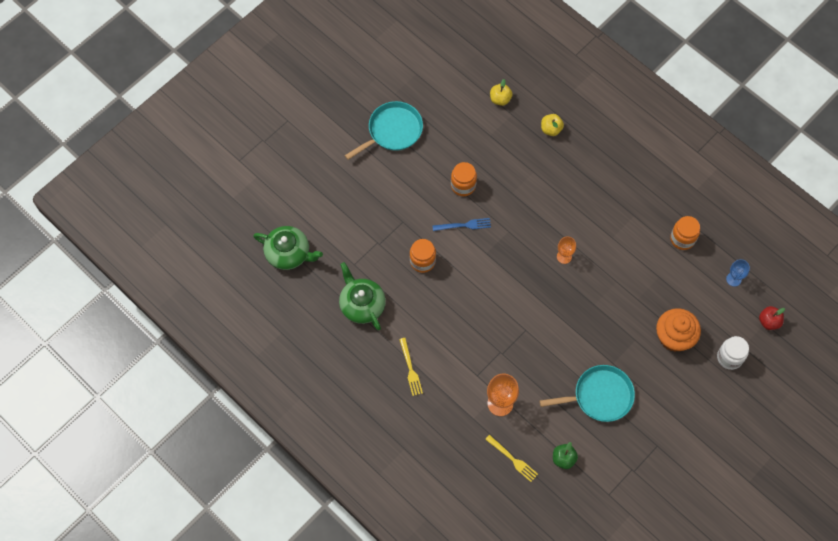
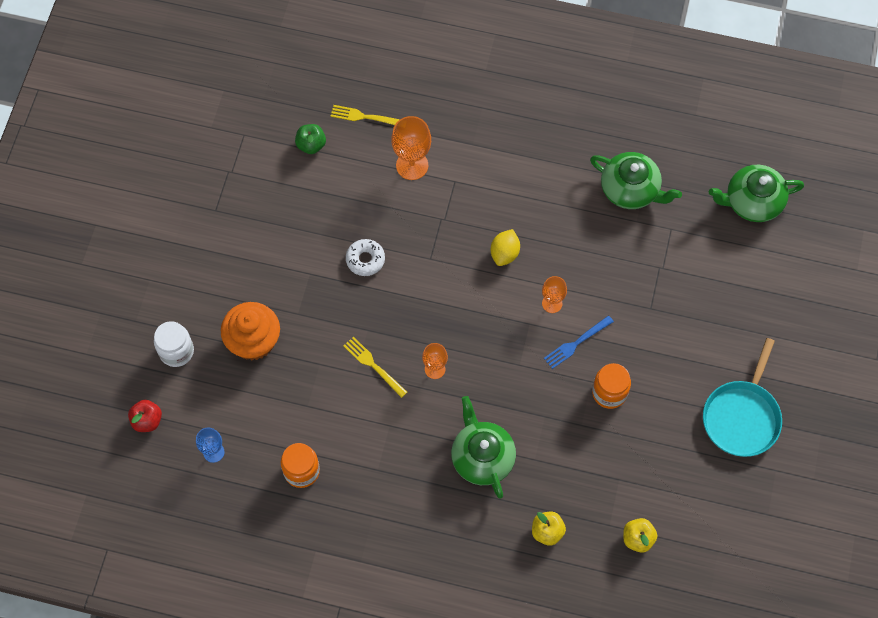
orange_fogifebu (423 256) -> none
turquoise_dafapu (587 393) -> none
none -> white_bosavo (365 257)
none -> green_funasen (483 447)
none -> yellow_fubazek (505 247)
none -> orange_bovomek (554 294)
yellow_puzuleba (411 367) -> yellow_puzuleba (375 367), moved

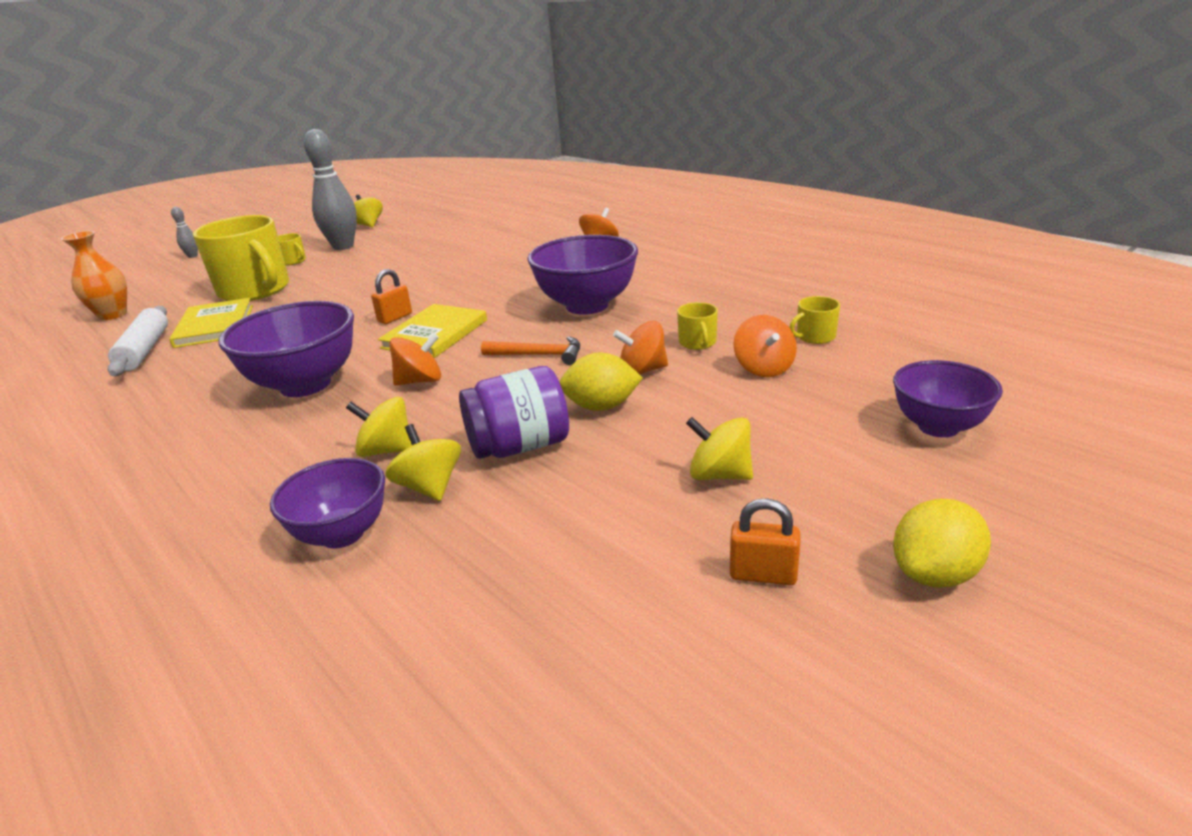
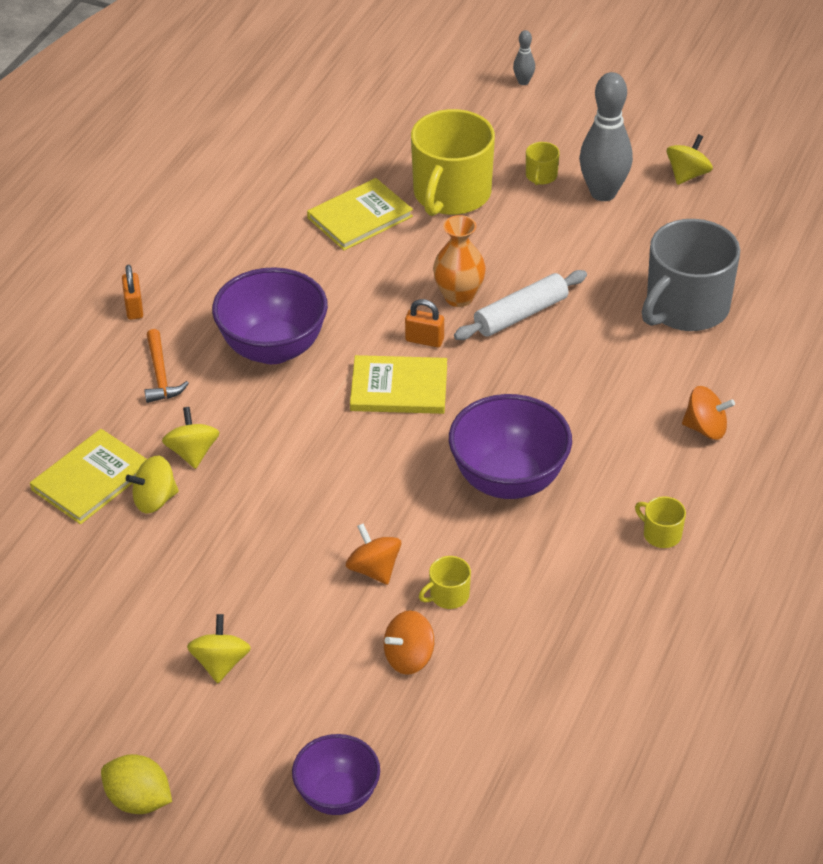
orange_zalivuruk (415 359) -> none
purple_fogifebu (514 412) -> none
yellow_fubazek (601 382) -> none
none -> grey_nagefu (691 275)
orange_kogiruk (94 275) -> orange_kogiruk (459 261), moved
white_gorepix (137 341) -> white_gorepix (520 305), moved
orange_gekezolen (530 351) -> orange_gekezolen (166 366), moved
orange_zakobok (765 541) -> orange_zakobok (132 292), moved
yellow_nagefu (814 320) -> yellow_nagefu (660 522), moved
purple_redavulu (327 503) -> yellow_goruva (88 476)
yellow_zalivuruk (423 462) -> yellow_zalivuruk (152 484), 150 degrees counterclockwise

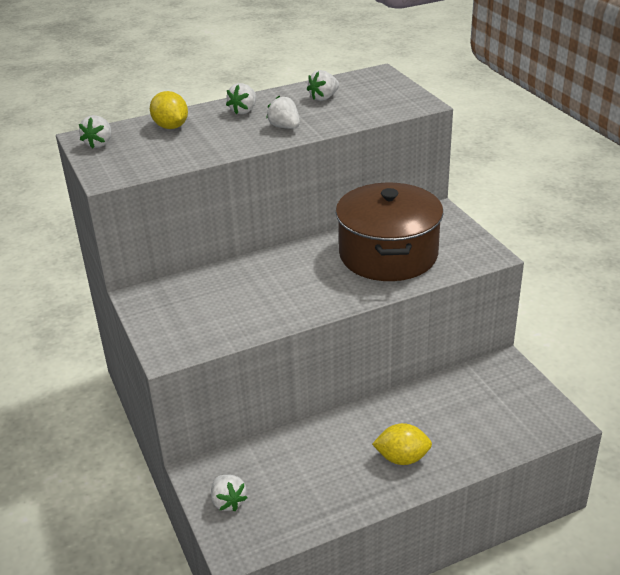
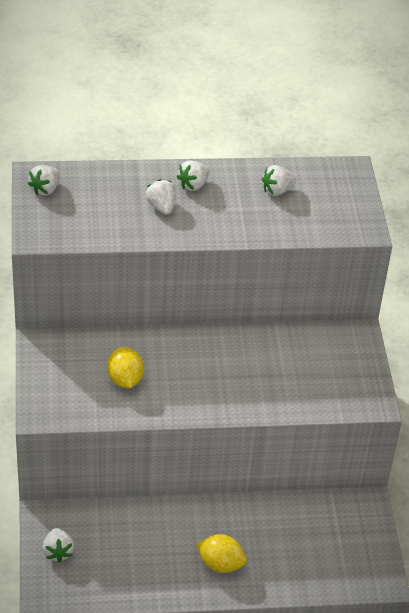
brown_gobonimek (389 232) -> none
yellow_fubazek (169 110) -> yellow_fubazek (125 367), moved
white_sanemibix (283 112) -> white_sanemibix (161 197), moved

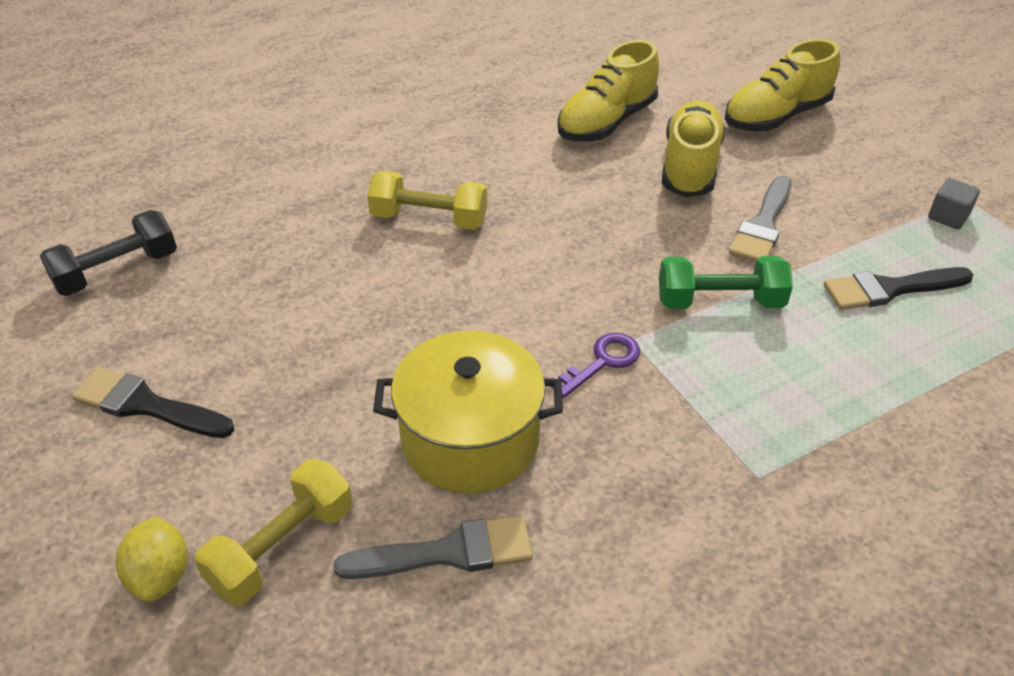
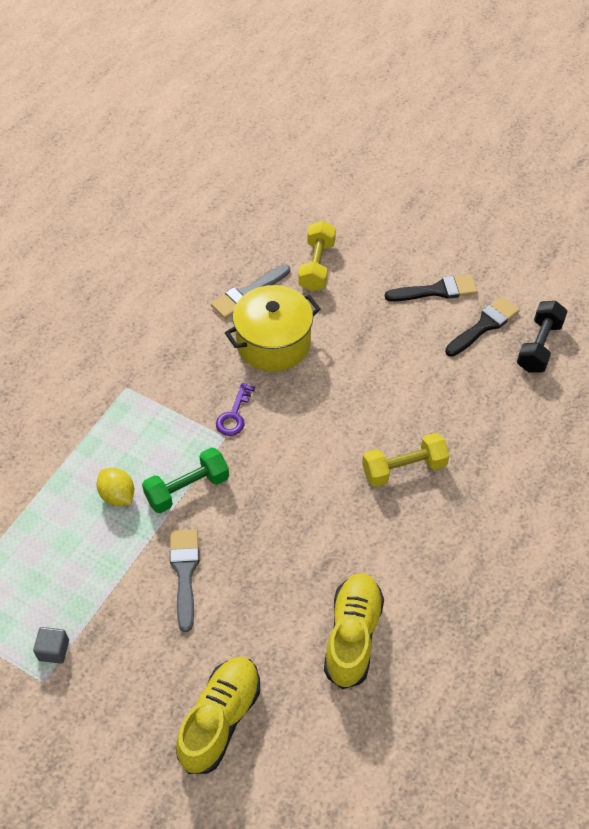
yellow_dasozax (694 149) -> none
yellow_fubazek (152 559) -> yellow_fubazek (115 487), moved
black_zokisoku (898 288) -> black_zokisoku (482 326), moved

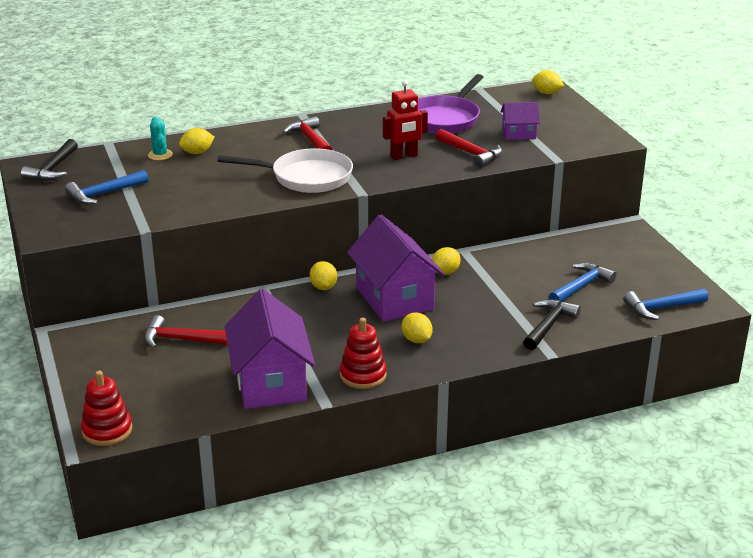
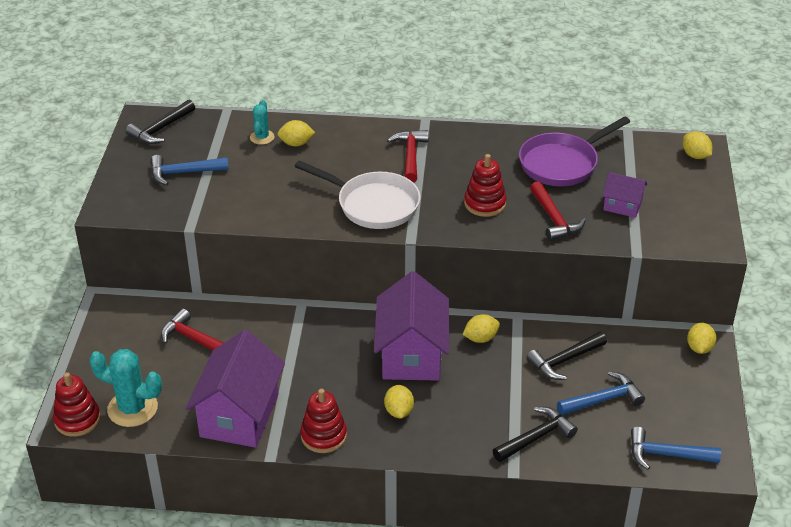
none -> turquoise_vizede (125 388)
none -> black_gekezolen (566 356)
yellow_fubazek (323 275) -> yellow_fubazek (702 338), moved
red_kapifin (405 120) -> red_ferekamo (485 185)

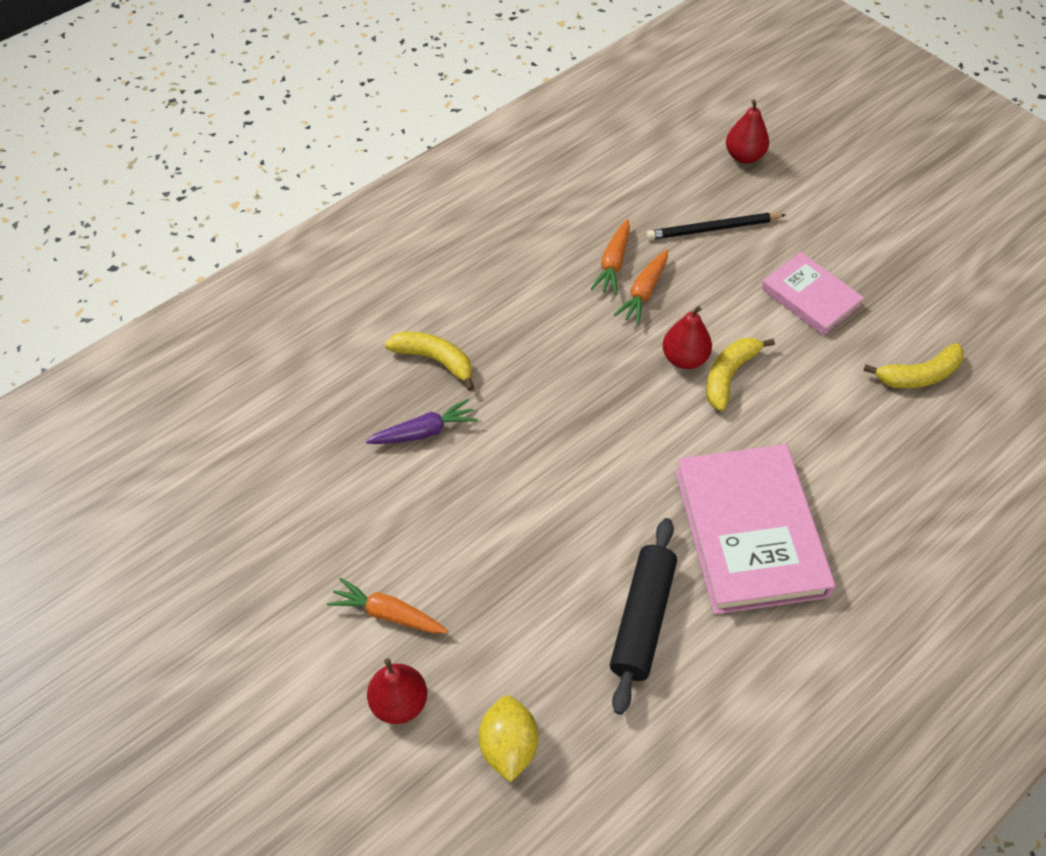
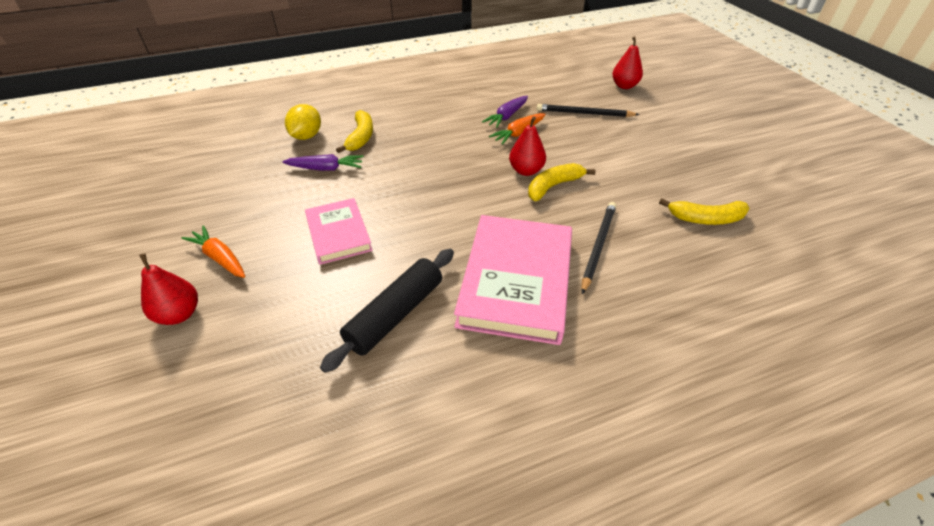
none -> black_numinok (598 248)
yellow_fubazek (508 739) -> yellow_fubazek (303 122), moved
pink_goruva (812 294) -> pink_goruva (339 231), moved
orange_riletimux (610 257) -> purple_riletimux (505 112)
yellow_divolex (430 361) -> yellow_divolex (354 131), 45 degrees clockwise

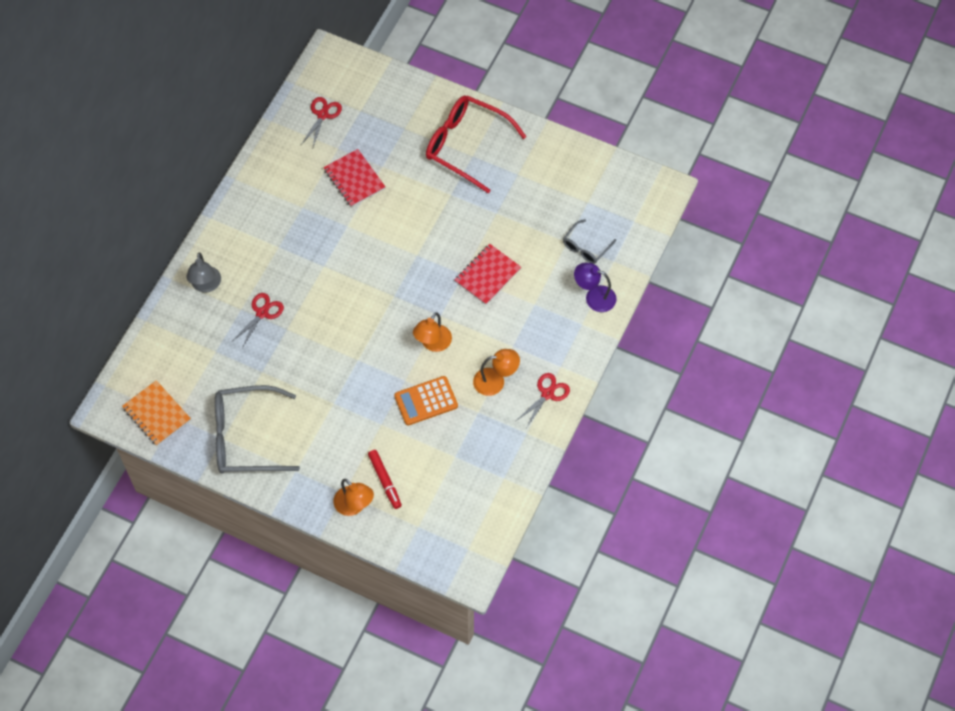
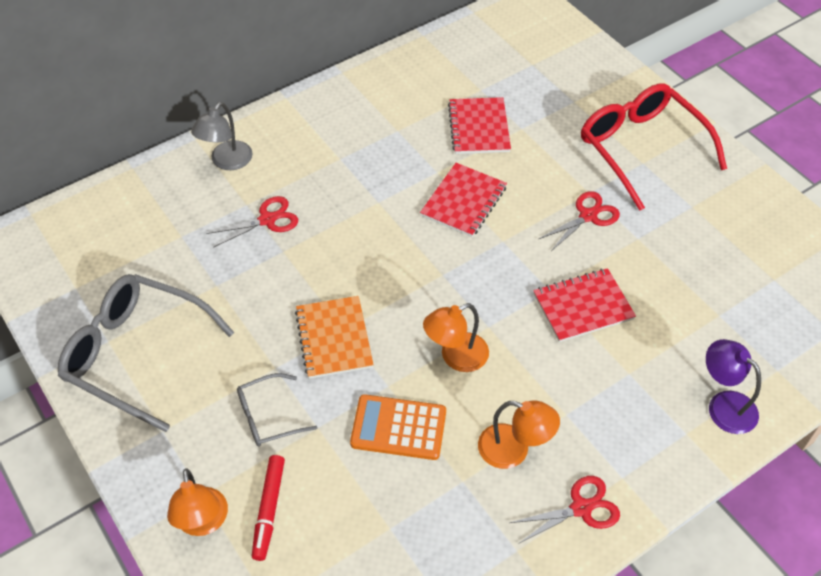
none -> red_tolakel (463 200)
orange_tolakel (156 413) -> orange_tolakel (334 337), moved
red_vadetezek (321 122) -> red_vadetezek (579 221), moved
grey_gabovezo (589 241) -> grey_gabovezo (277 409), moved

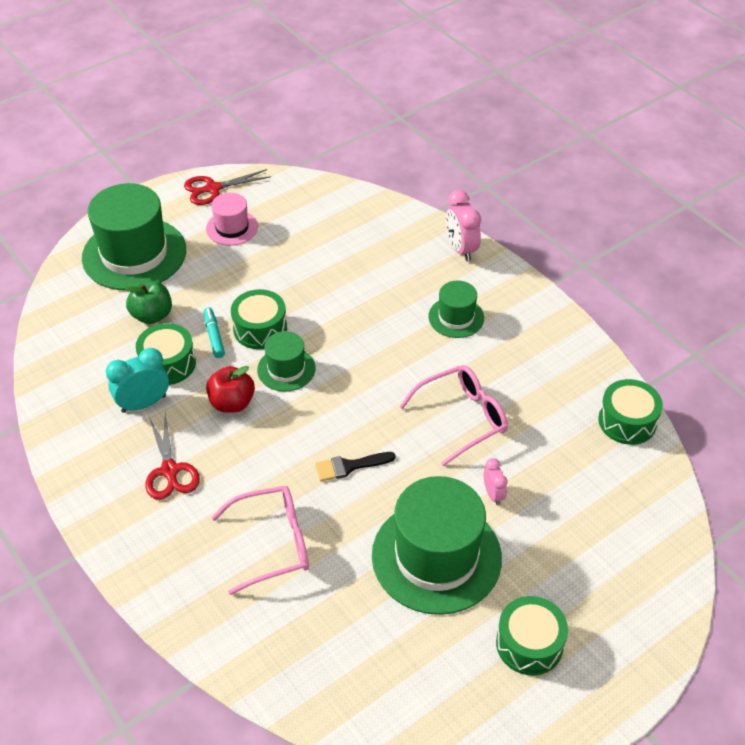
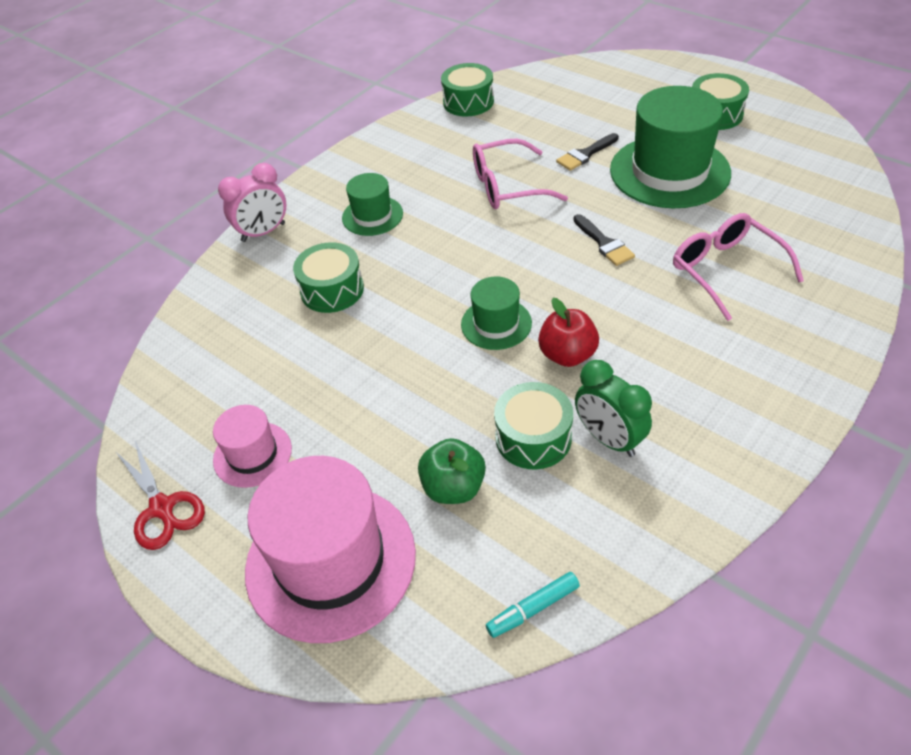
red_vadetezek (172 456) -> none
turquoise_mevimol (214 332) -> turquoise_mevimol (533 605), moved
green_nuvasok (259 319) -> green_nuvasok (328 277), moved
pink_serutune (495 481) -> black_zokisoku (587 152)
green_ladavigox (134 237) -> pink_ladavigox (330 549)
turquoise_serutune (137 380) -> green_serutune (613 408)
pink_gabovezo (453 415) -> pink_gabovezo (520 174), 60 degrees counterclockwise

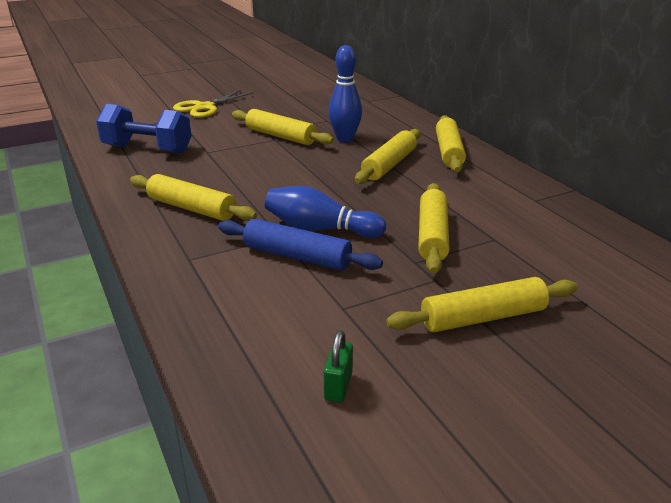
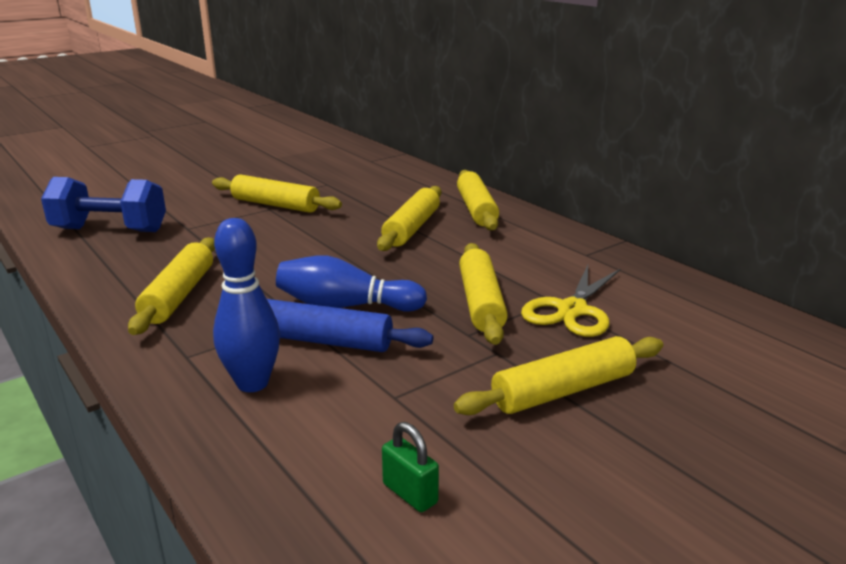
yellow_vadetezek (213 103) -> yellow_vadetezek (571 301), moved
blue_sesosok (345 94) -> blue_sesosok (246 305), moved
yellow_gorepix (193 197) -> yellow_gorepix (171 286), 75 degrees clockwise
green_zakobok (338 366) -> green_zakobok (410 467), 45 degrees counterclockwise

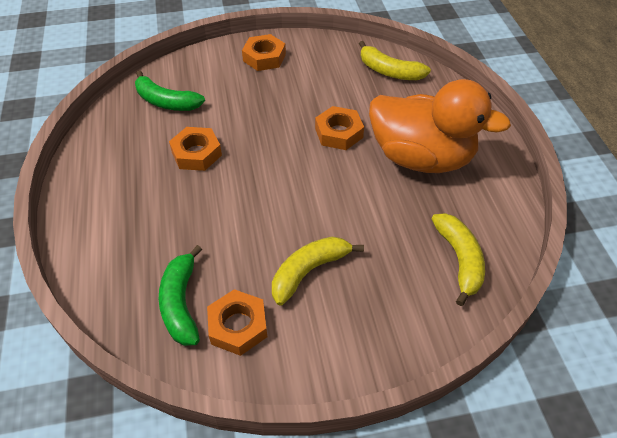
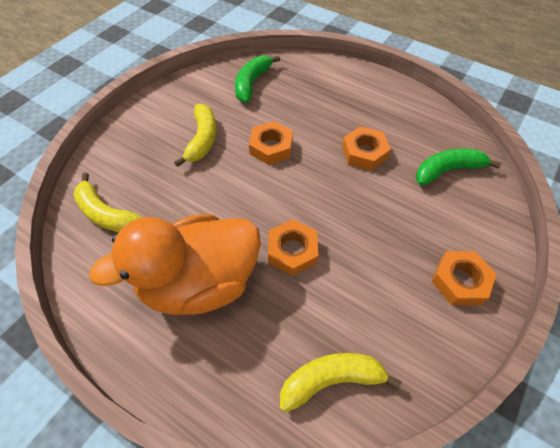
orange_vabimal (237 322) -> orange_vabimal (271 143), moved
green_divolex (180 295) -> green_divolex (257 79), 105 degrees counterclockwise

